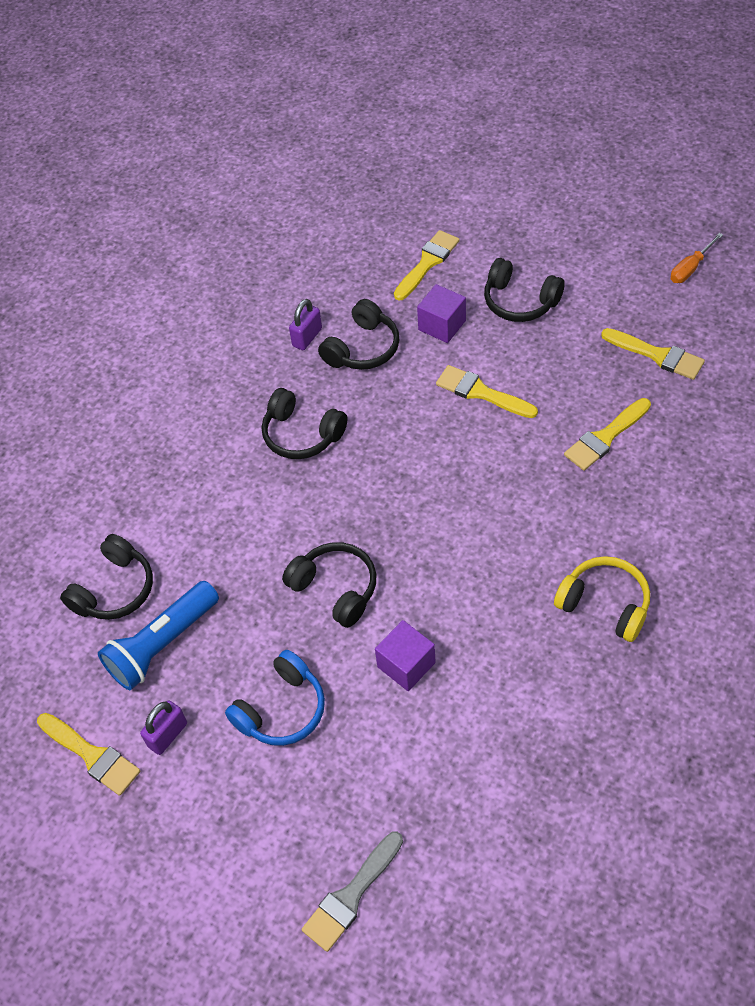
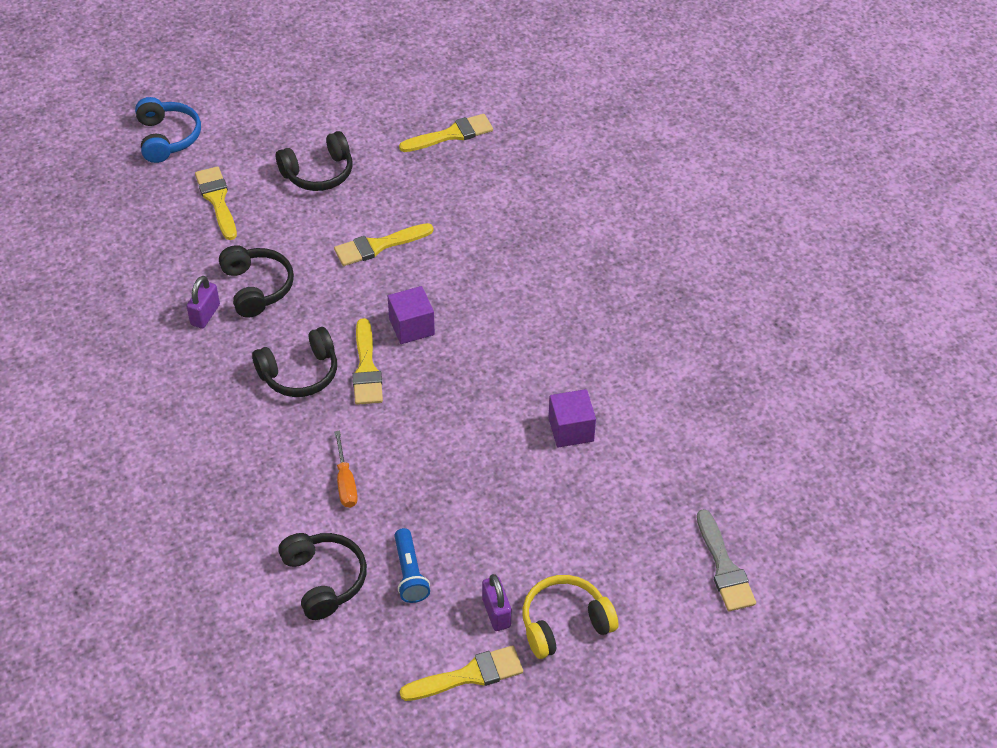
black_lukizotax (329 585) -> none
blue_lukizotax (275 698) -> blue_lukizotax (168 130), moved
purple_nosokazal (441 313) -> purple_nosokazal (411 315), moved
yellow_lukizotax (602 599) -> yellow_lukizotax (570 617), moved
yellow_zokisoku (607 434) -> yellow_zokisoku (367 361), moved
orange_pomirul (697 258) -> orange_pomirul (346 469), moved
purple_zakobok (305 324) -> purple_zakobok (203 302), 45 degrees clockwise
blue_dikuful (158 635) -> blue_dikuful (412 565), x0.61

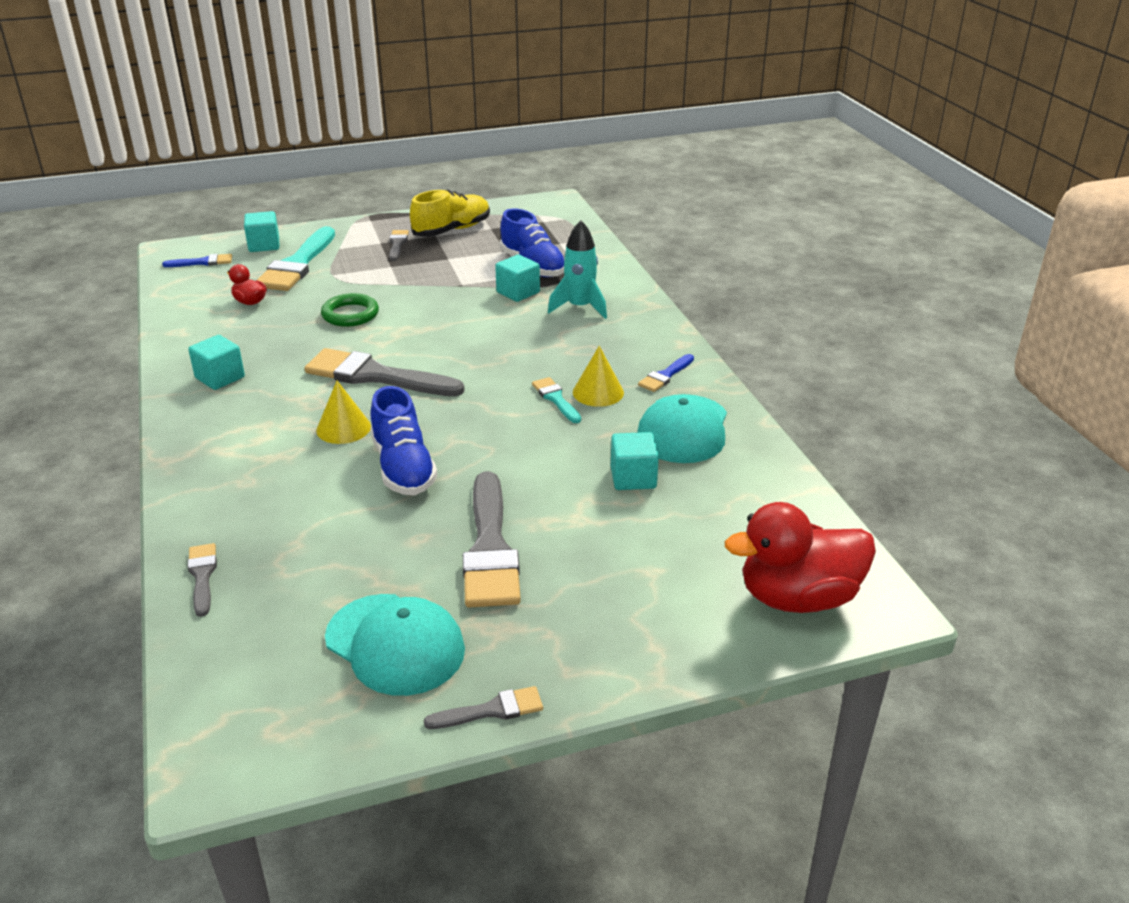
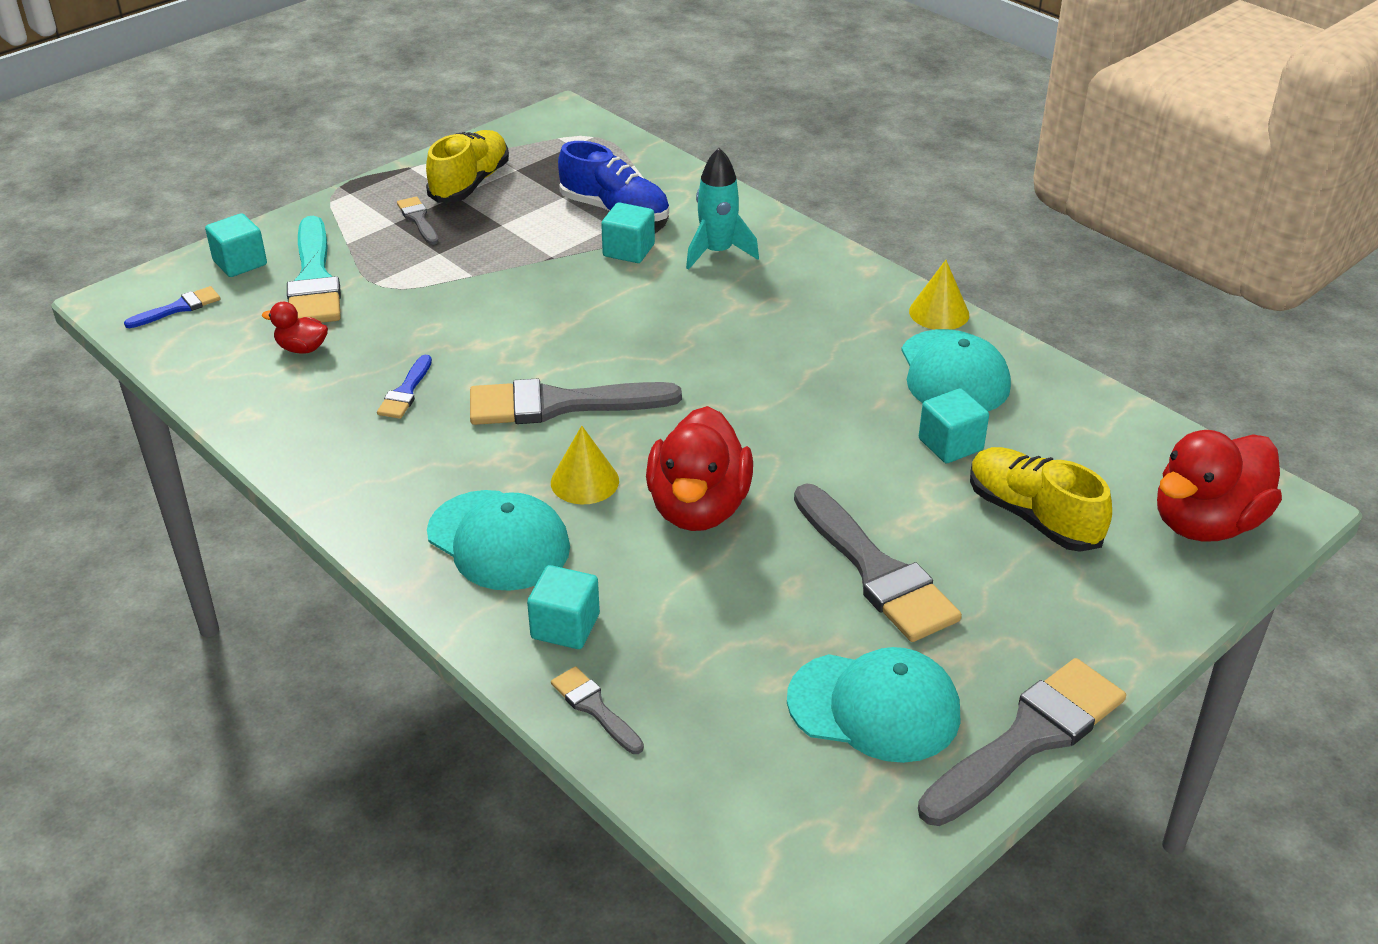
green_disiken (350 310) -> none
turquoise_zokisoku (556 400) -> none
none -> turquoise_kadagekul (498 540)
none -> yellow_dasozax (1041 499)
turquoise_nosokazal (216 362) -> turquoise_nosokazal (563 607), moved
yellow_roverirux (598 376) -> yellow_roverirux (939 295), moved
blue_zokisoku (666 373) -> blue_zokisoku (404 387), moved
blue_dasozax (403 440) -> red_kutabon (699 468)
grey_zokisoku (483 707) -> grey_zokisoku (1022 742), x2.05

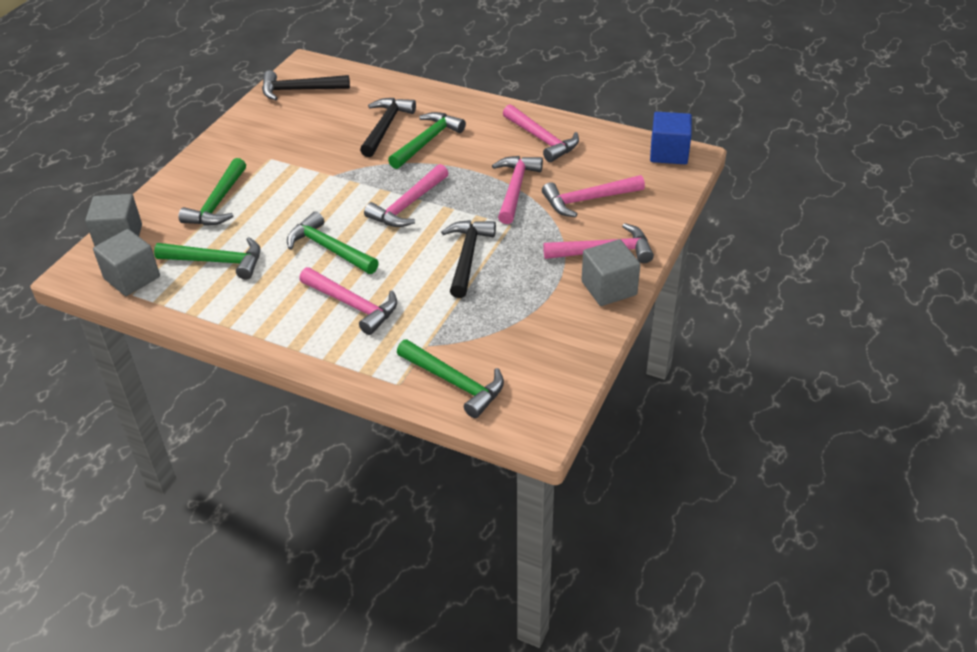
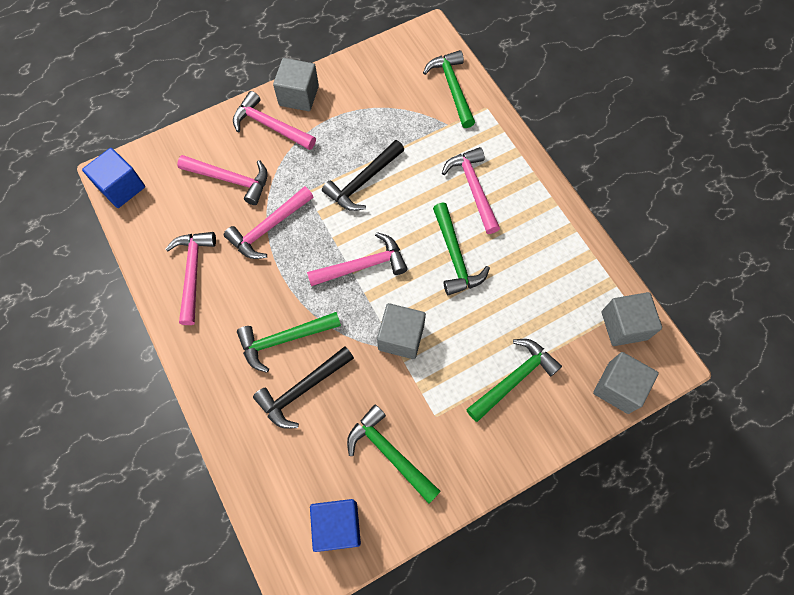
none -> grey_nosokazal (401 331)
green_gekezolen (207 258) -> green_gekezolen (394 454), moved
black_gekezolen (306 85) -> blue_nosokazal (335 525)

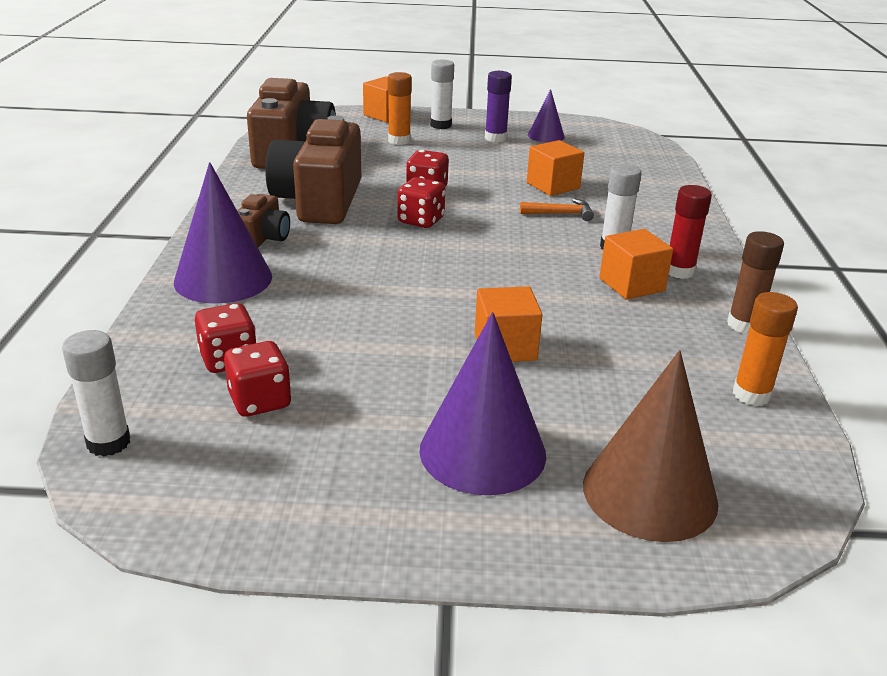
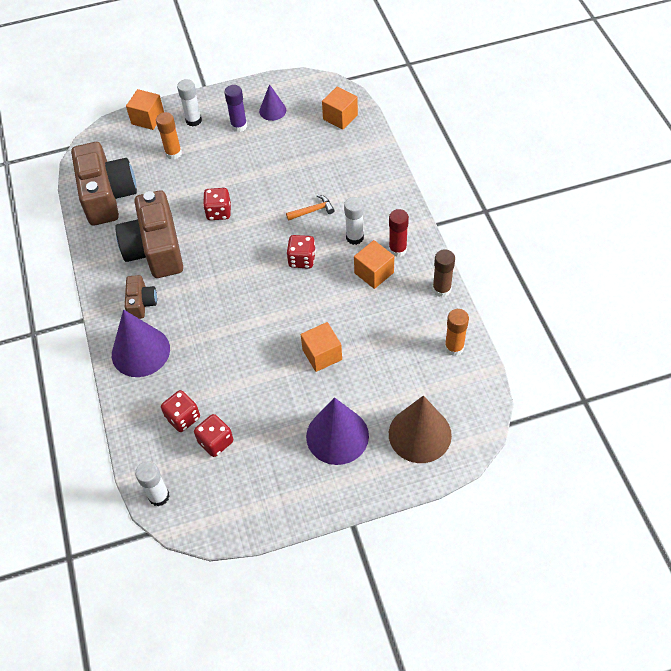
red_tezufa (421 202) -> red_tezufa (301 252), moved
orange_nosokazal (555 168) -> orange_nosokazal (340 108), moved

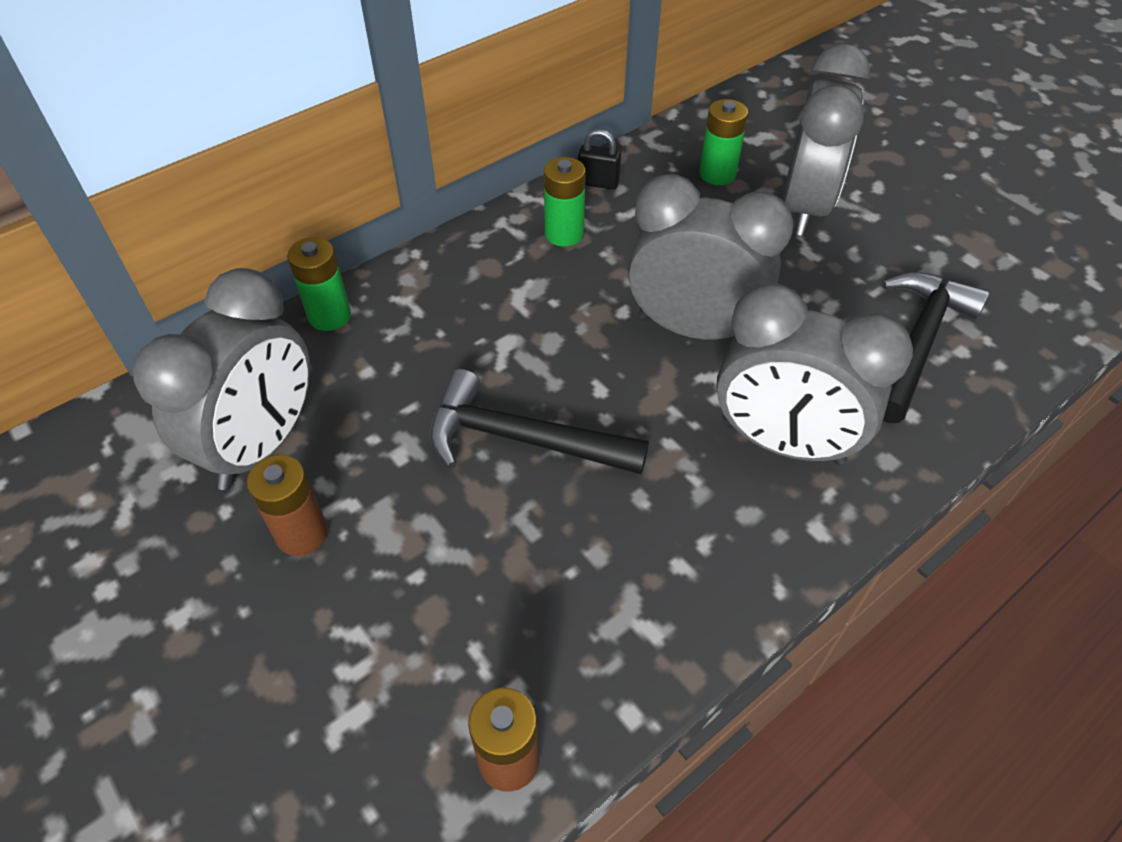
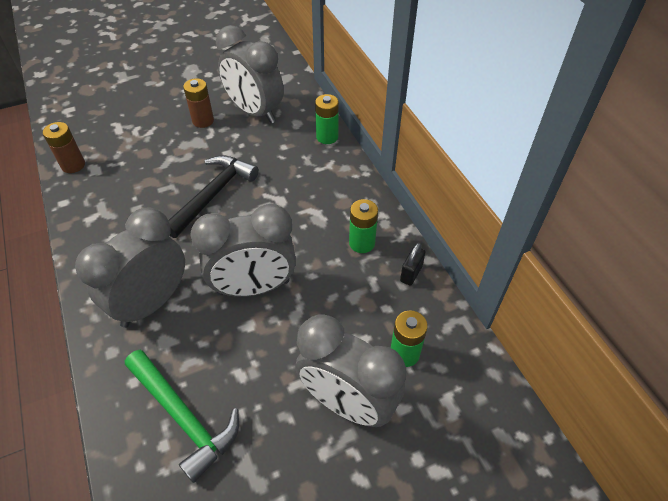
black_gekezolen (935 347) -> green_gekezolen (182 416)
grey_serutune (710 257) -> grey_serutune (243 250), 45 degrees clockwise

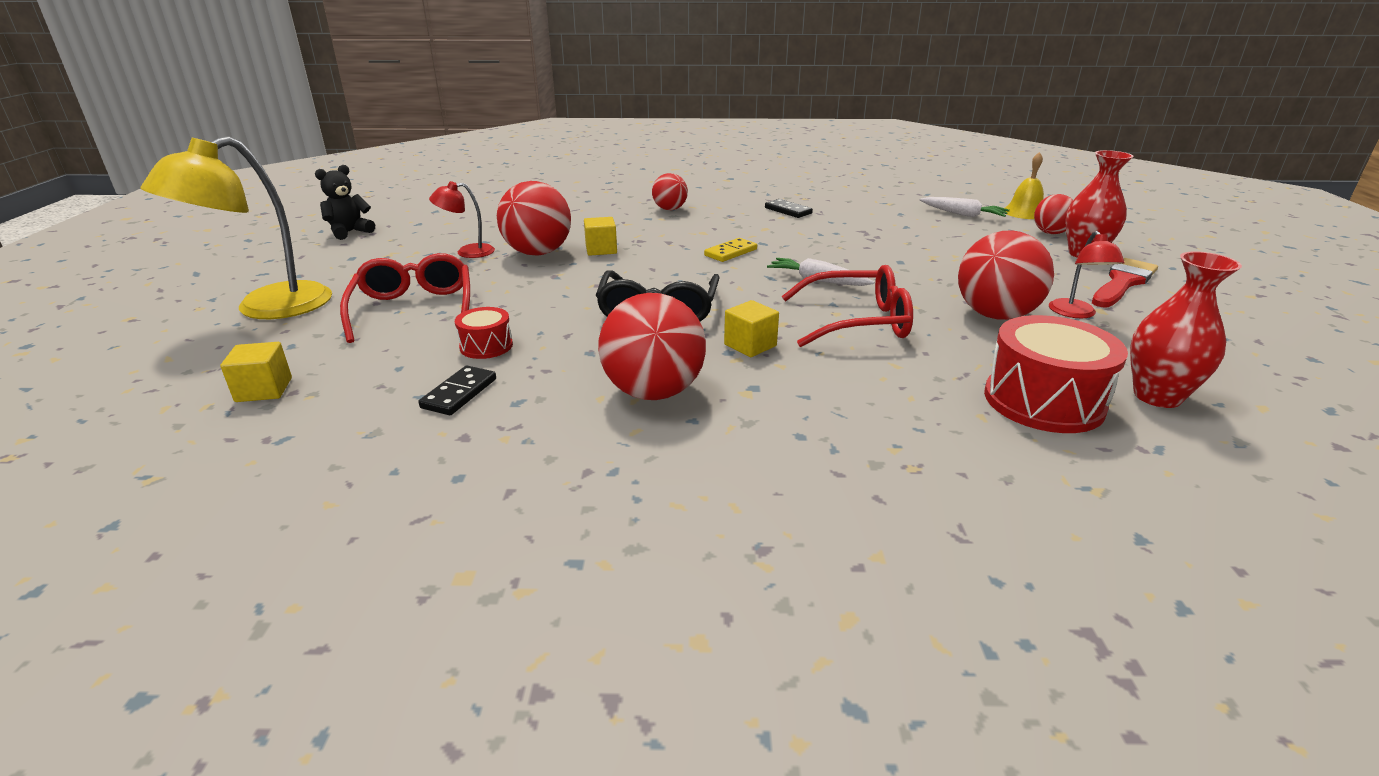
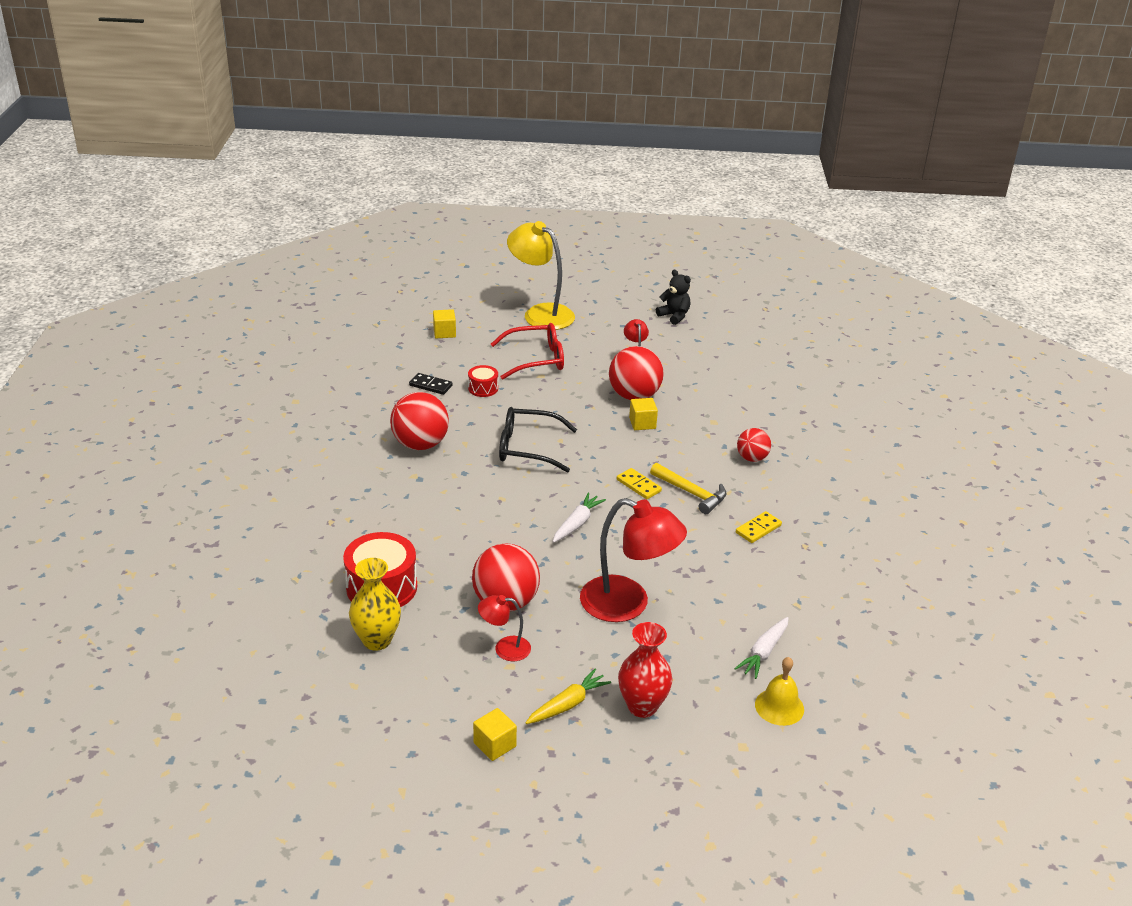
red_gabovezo (847 306) -> none
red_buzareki (1053 214) -> none
none -> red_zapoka (633 560)
none -> yellow_gekezolen (688 488)
yellow_nosokazal (751 328) -> yellow_nosokazal (495 734), moved
red_zokisoku (1125 282) -> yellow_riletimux (568 696)
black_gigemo (789 208) -> yellow_gigemo (759 527)
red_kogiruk (1186 329) -> yellow_kogiruk (375 604)

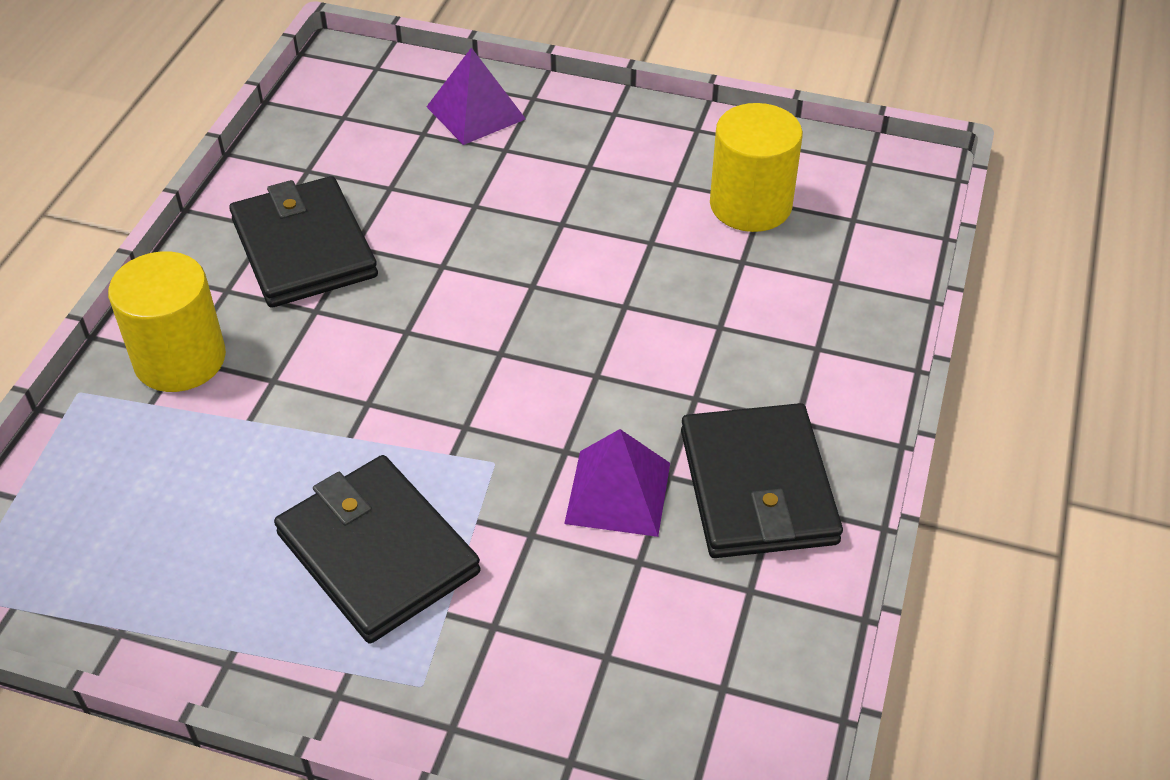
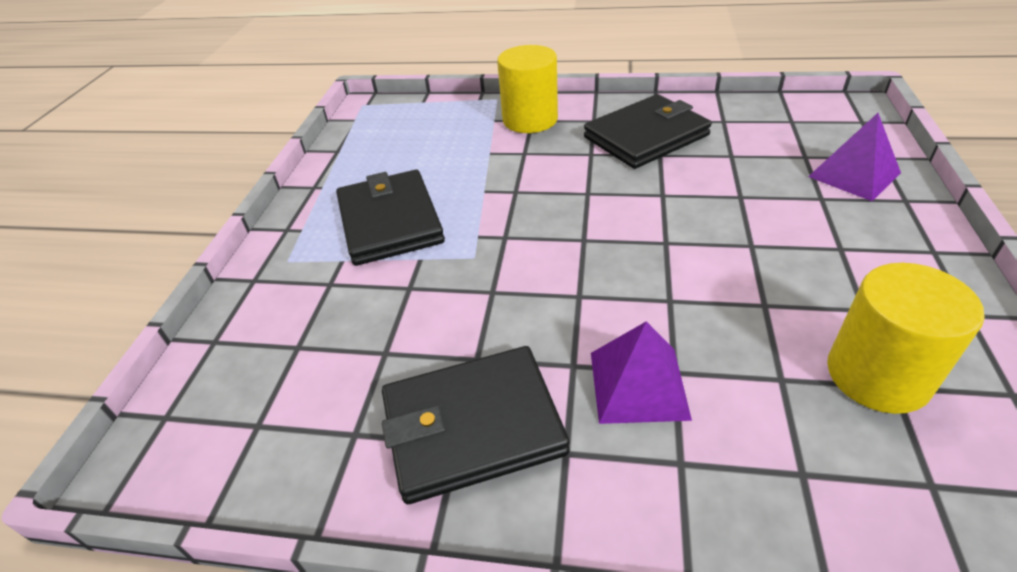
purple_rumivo (617 483) -> purple_rumivo (641 372), moved
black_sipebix (377 549) -> black_sipebix (390 218), 60 degrees counterclockwise

